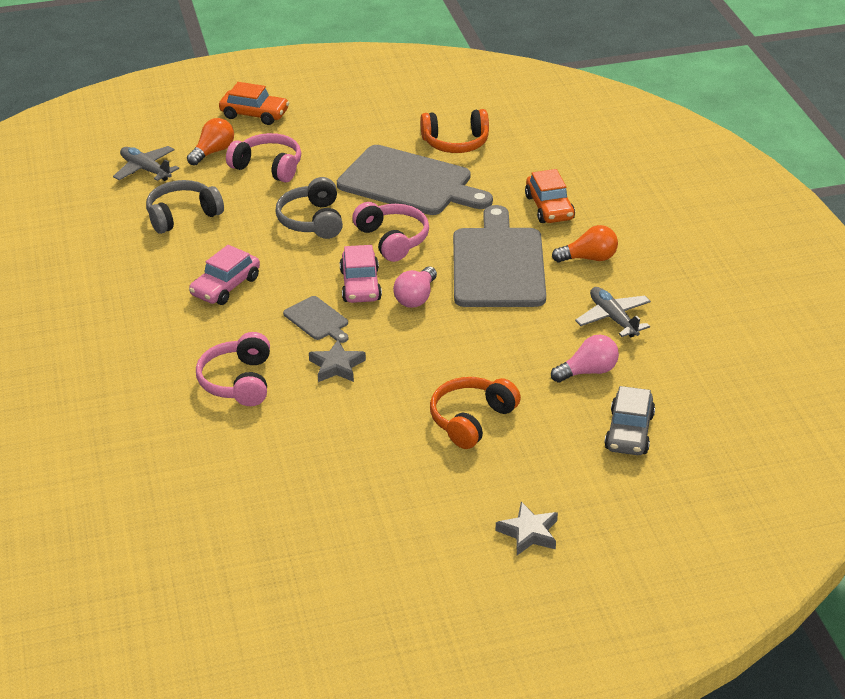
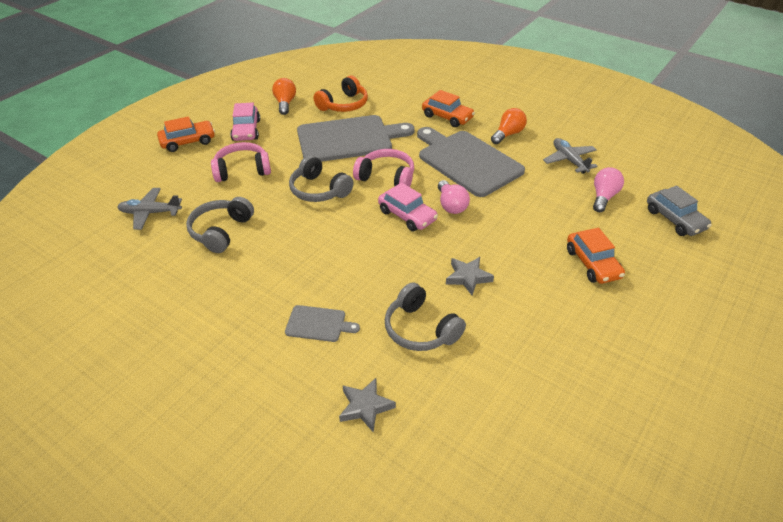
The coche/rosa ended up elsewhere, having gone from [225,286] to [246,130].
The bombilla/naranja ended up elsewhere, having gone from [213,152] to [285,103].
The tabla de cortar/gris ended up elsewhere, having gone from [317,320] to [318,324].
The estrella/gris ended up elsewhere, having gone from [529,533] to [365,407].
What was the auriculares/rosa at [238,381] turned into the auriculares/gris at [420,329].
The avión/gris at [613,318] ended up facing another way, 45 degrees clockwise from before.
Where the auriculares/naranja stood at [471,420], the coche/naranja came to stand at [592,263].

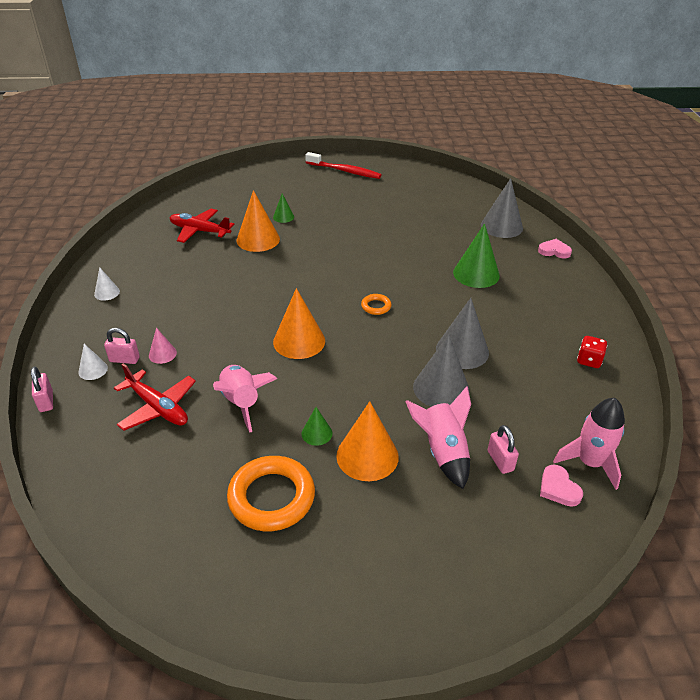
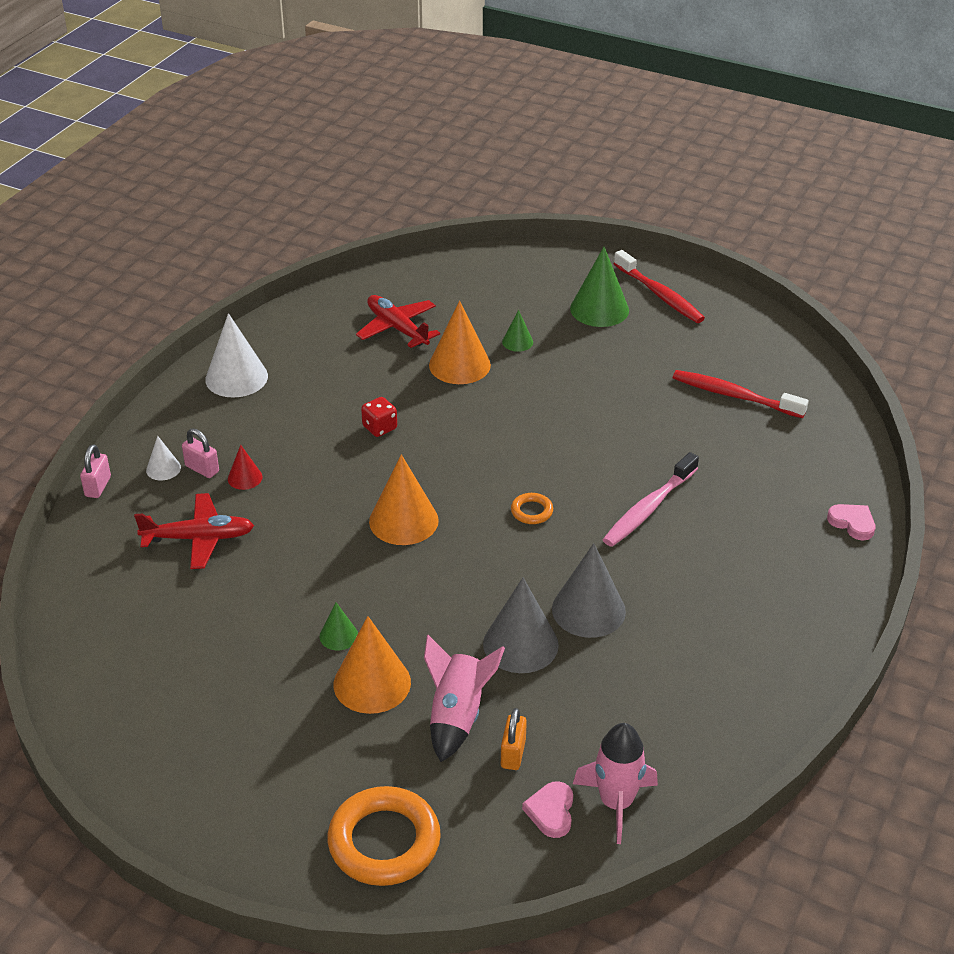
The avión/rojo at [158,407] ended up facing another way, 75 degrees counterclockwise from before.
The size of the cono/blanco at [107,293] changed by a factor of 1.94.
What was the cono/rosa at [162,354] turned into the cono/rojo at [245,478].
The anillo/naranja ended up elsewhere, having gone from [271,497] to [384,842].
The dado/rojo ended up elsewhere, having gone from [589,360] to [379,428].
What was the candado/rosa at [500,461] turned into the candado/naranja at [513,753].
The cono/verde ended up elsewhere, having gone from [476,274] to [599,309].
The second view gained the cepillo de dientes/rosa at [648,508].
The second view gained the cepillo de dientes/rojo at [734,396].
The second view lost the cohete/rosa at [242,402].
The second view lost the cono/gris at [501,226].

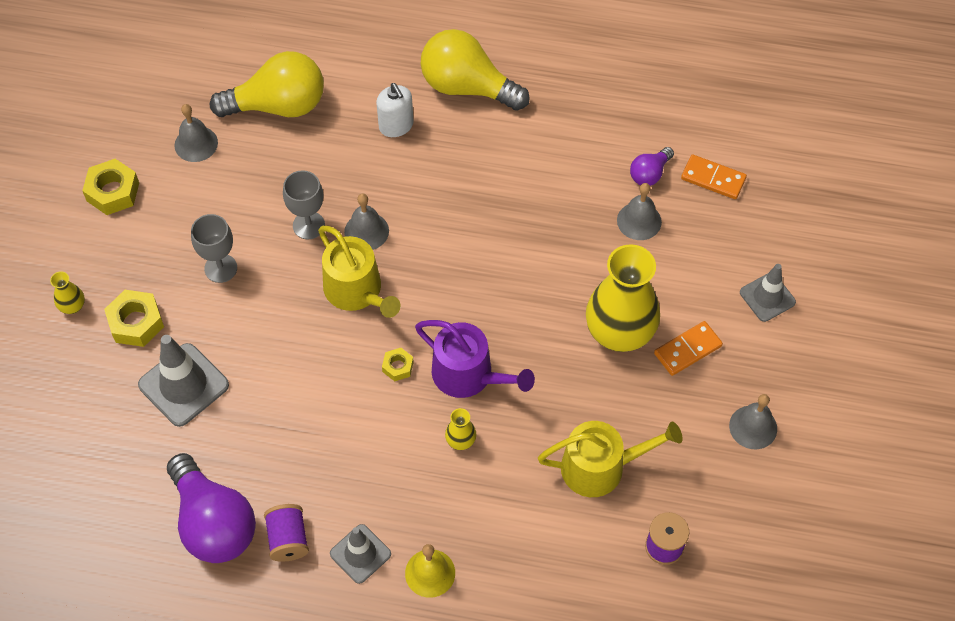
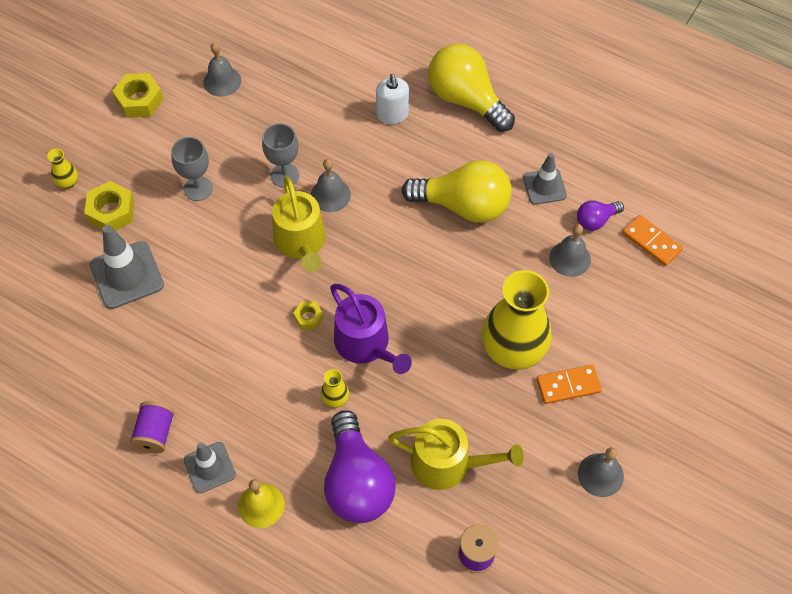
The bombilla/morado ended up elsewhere, having gone from [213,523] to [357,482].
The bombilla/amarillo ended up elsewhere, having gone from [278,105] to [463,206].
The cono de tráfico/gris ended up elsewhere, having gone from [767,297] to [544,186].

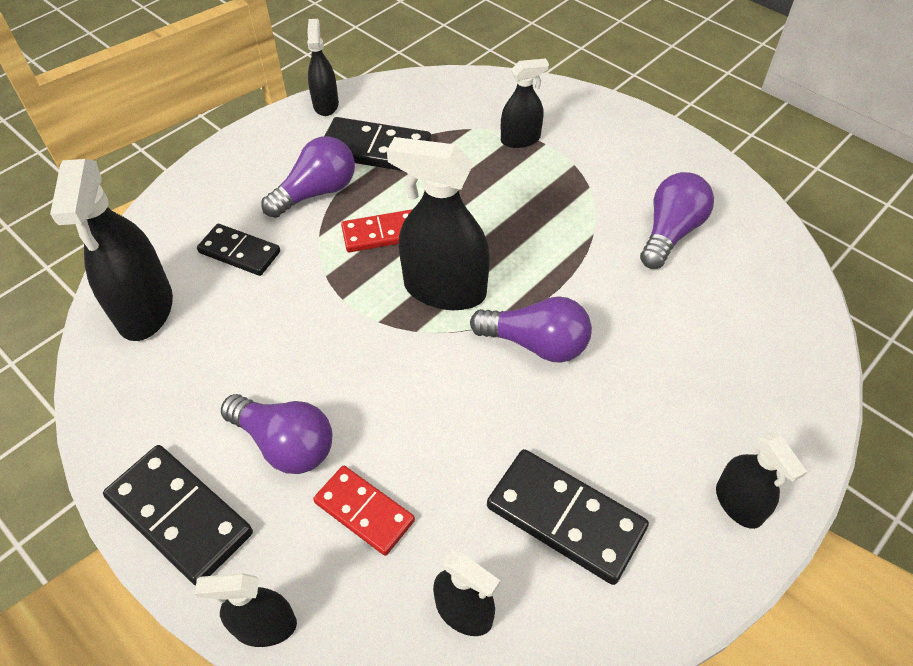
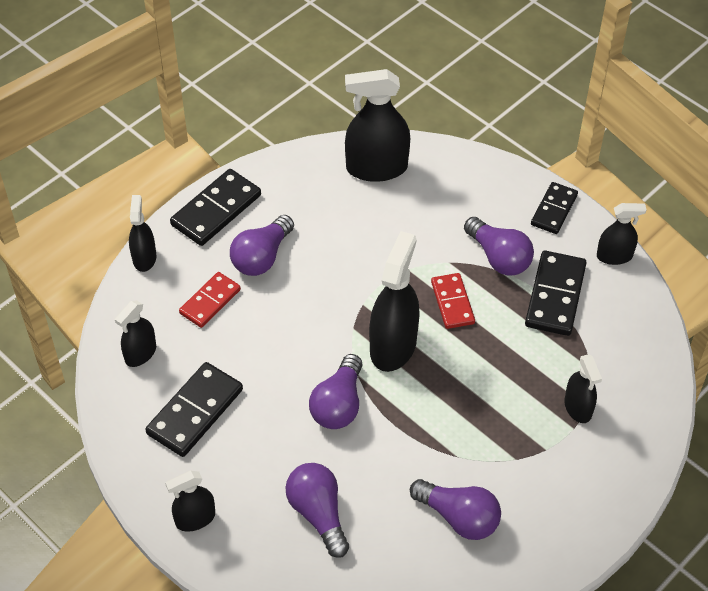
The second view gained the bombilla/morado at [318,514].
The ficha de dominó/negro ended up elsewhere, having gone from [239,252] to [554,210].

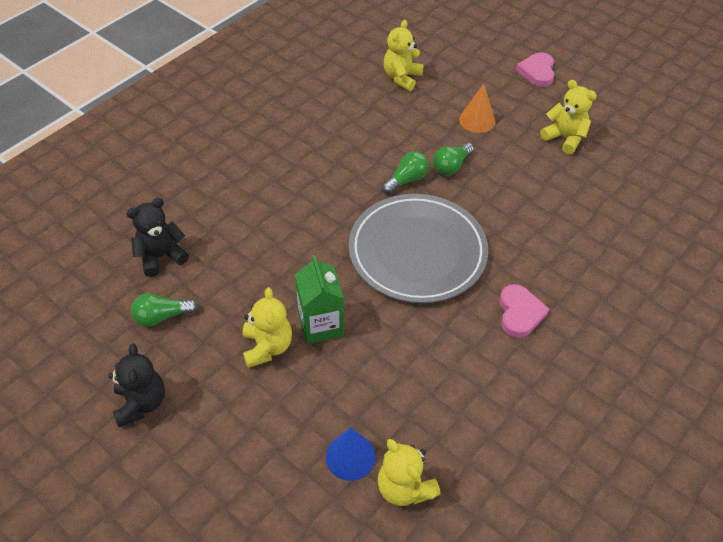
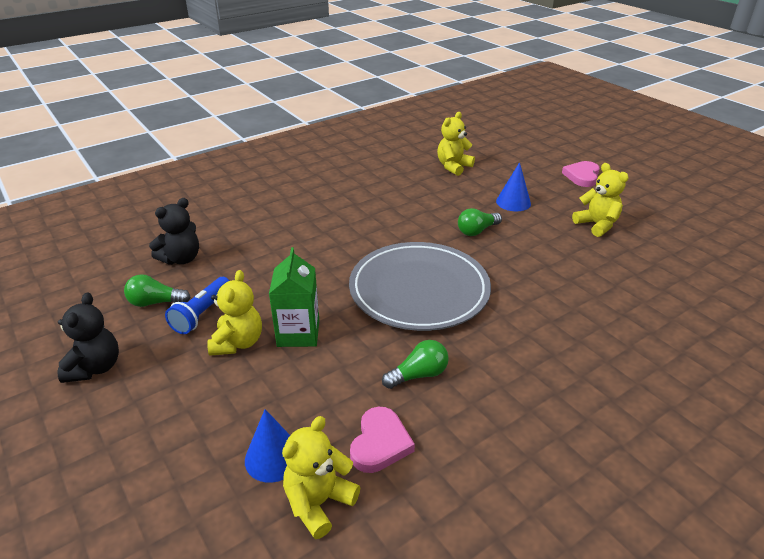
The osito/negro at [161,256] ended up facing another way, 150 degrees clockwise from before.
The second view gained the lámpara de mano/azul at [202,313].
The osito/amarillo at [404,487] ended up facing another way, 60 degrees clockwise from before.
The corazón/rosa ended up elsewhere, having gone from [519,313] to [380,443].
The bombilla/verde ended up elsewhere, having gone from [406,180] to [418,375].
What was the cono/naranja at [477,120] turned into the cono/azul at [513,202].

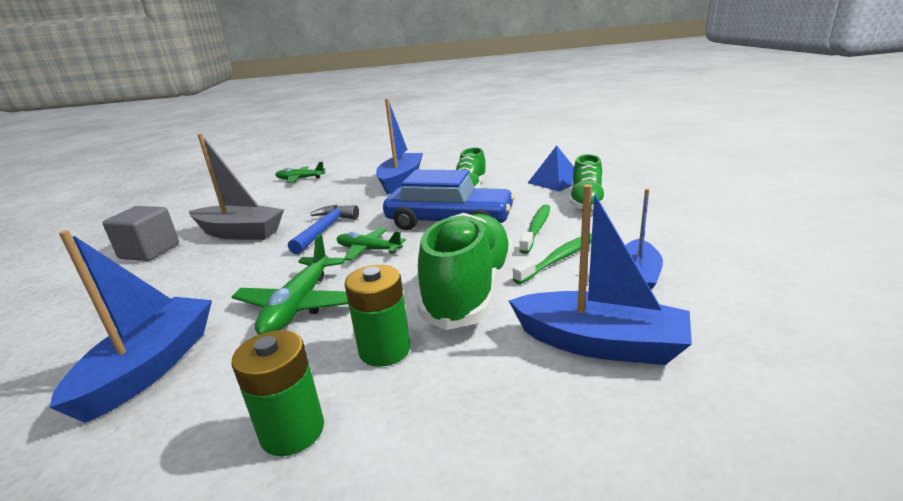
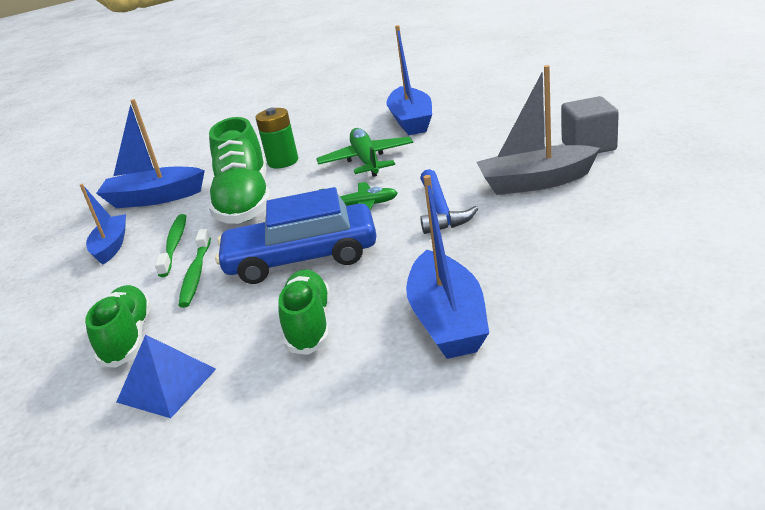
The cepillo de dientes/verde at [558,259] ended up facing another way, 150 degrees clockwise from before.
The second view lost the pila/verde at [292,431].
The second view lost the avión/verde at [300,179].

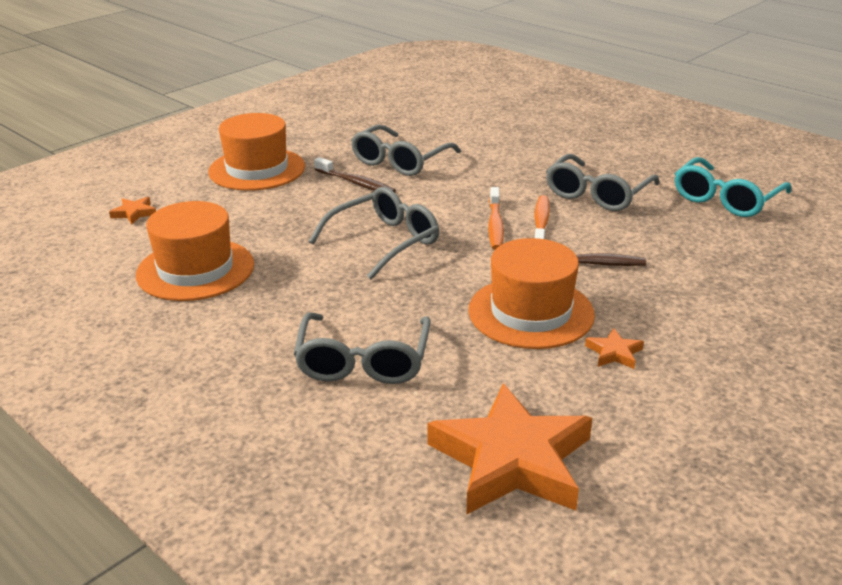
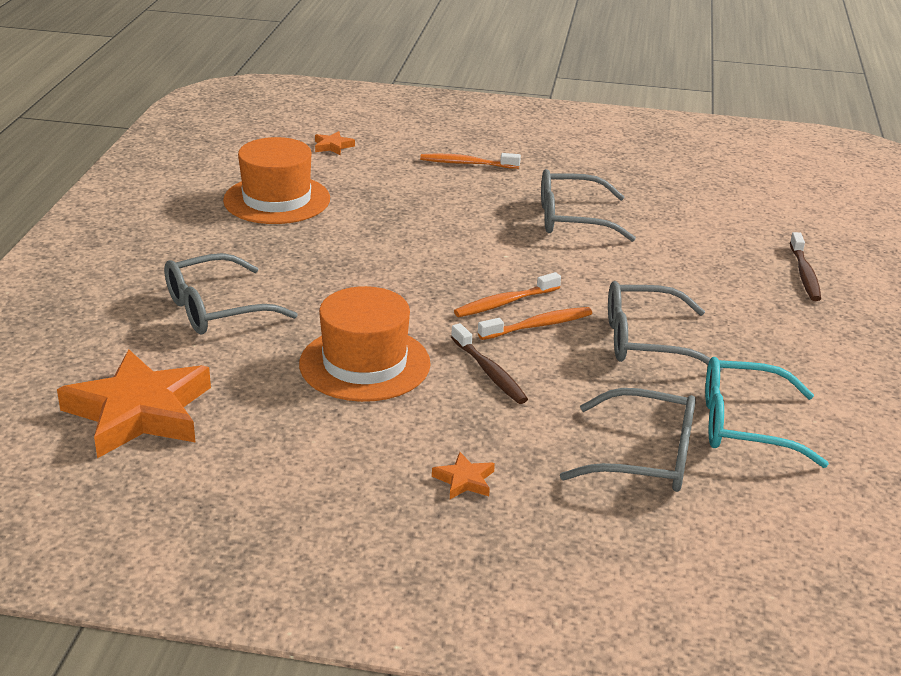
Where the sombrero/naranja stood at [257,169], the cepillo de dientes/naranja came to stand at [466,164].
The estrella/naranja ended up elsewhere, having gone from [614,353] to [464,480].
The gafas/gris ended up elsewhere, having gone from [384,242] to [645,457].
The cepillo de dientes/marrón ended up elsewhere, having gone from [356,183] to [804,274].

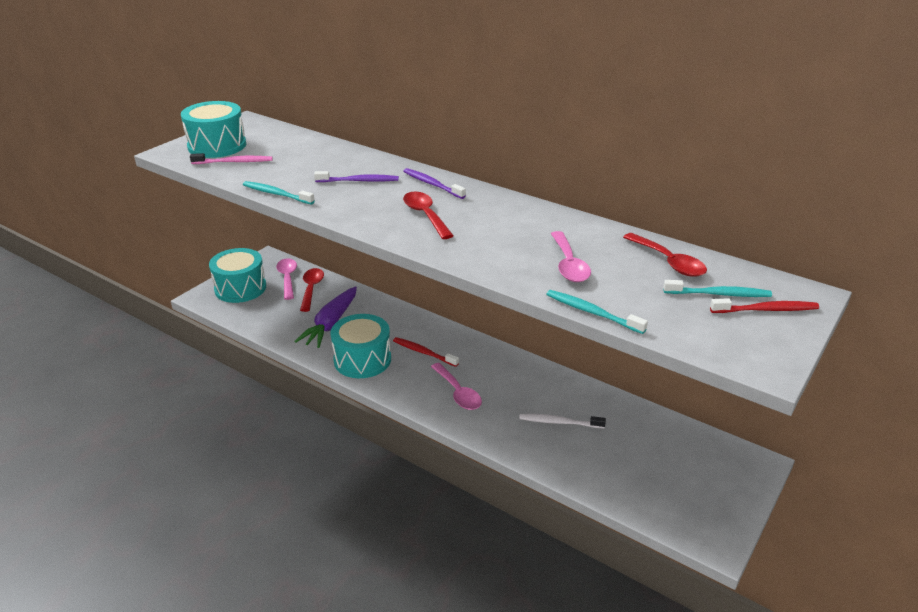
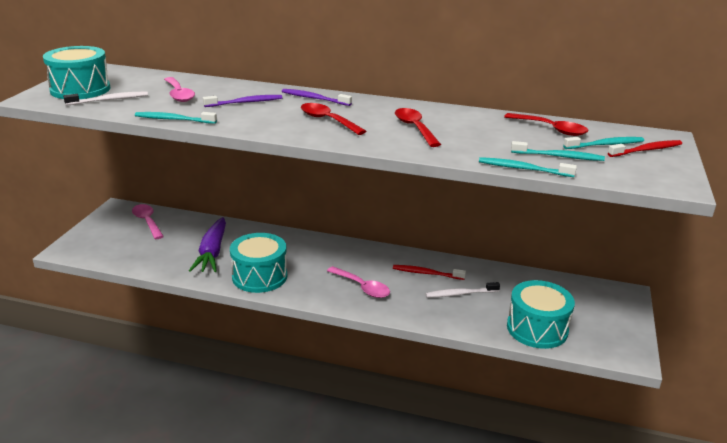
What was the cepillo de dientes/rosa at [234,162] turned into the cepillo de dientes/blanco at [109,100].
The cuchara/rosa ended up elsewhere, having gone from [569,265] to [179,94].
The cepillo de dientes/rojo ended up elsewhere, having gone from [424,352] to [427,273].
The cuchara/rojo ended up elsewhere, having gone from [311,289] to [414,128].
The tambor/turquesa ended up elsewhere, having gone from [240,288] to [537,329].
The second view gained the cepillo de dientes/turquesa at [558,156].

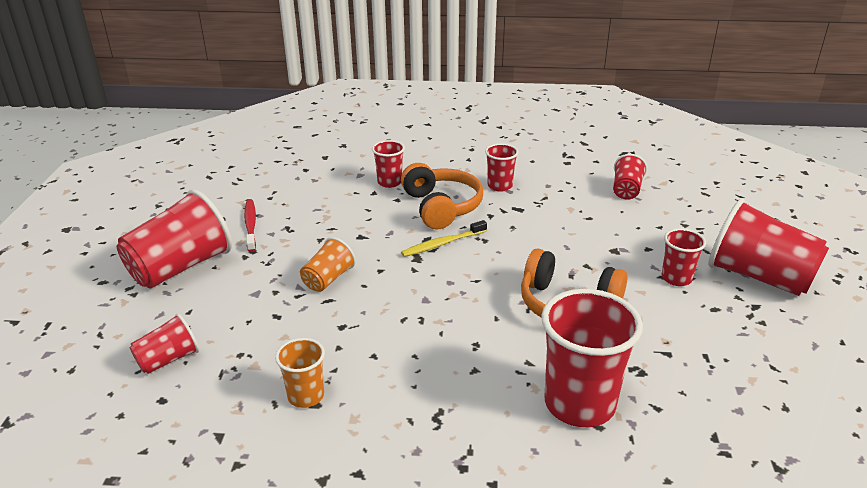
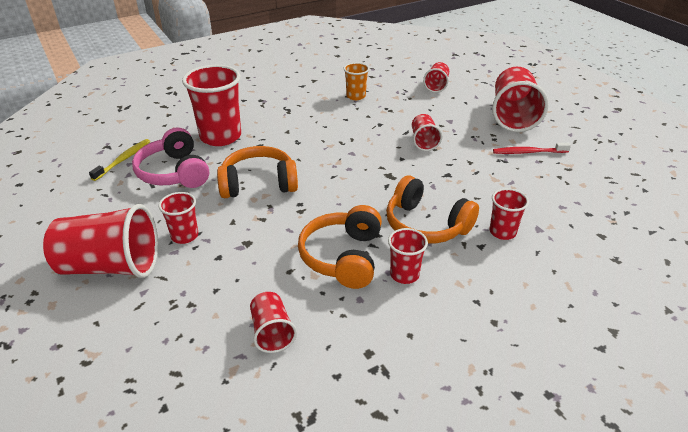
The cepillo de dientes/amarillo ended up elsewhere, having gone from [442,244] to [123,160].
The second view gained the auriculares/rosa at [174,172].
The second view gained the auriculares/naranja at [343,257].
What was the vaso/naranja at [328,279] turned into the vaso/rojo at [424,141].
The cepillo de dientes/rojo at [250,225] ended up facing another way, 135 degrees clockwise from before.

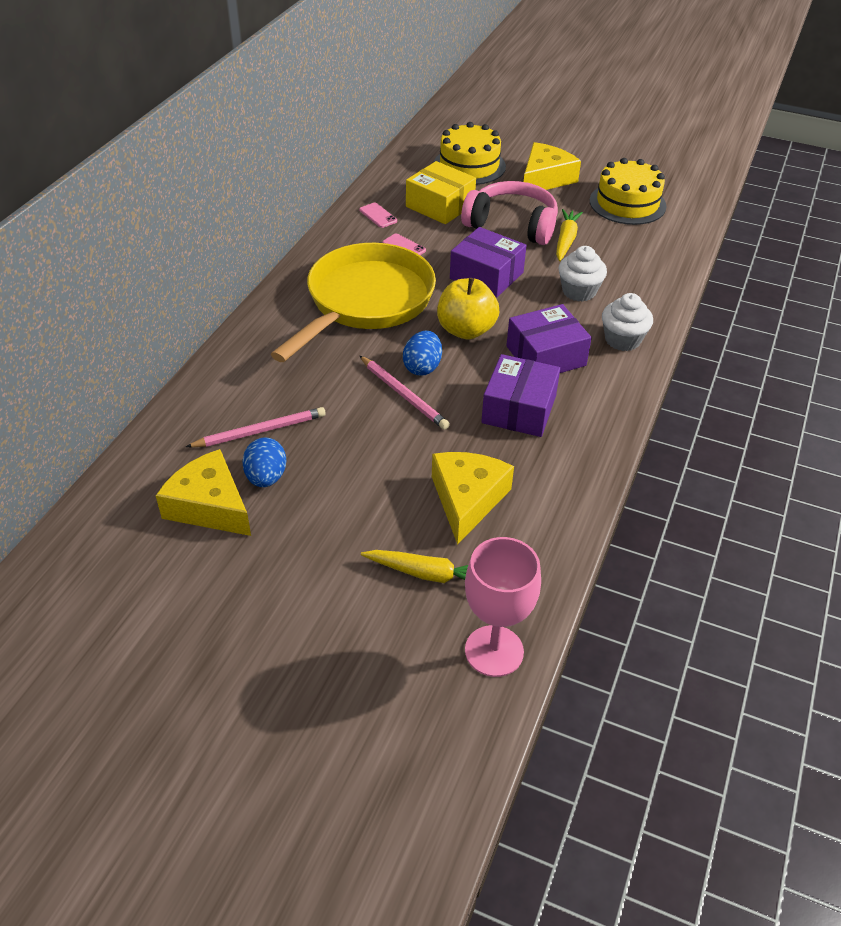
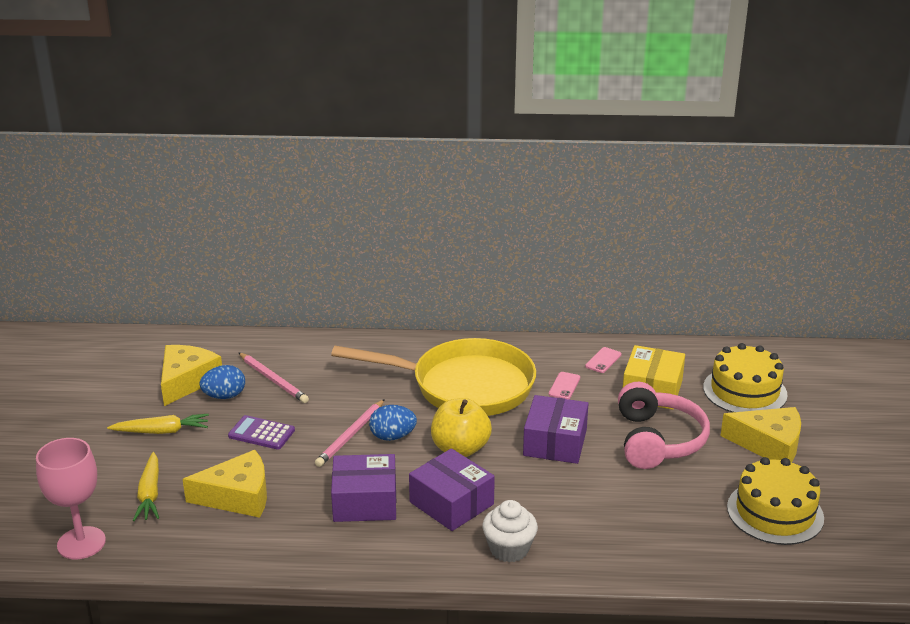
The zanahoria/amarillo ended up elsewhere, having gone from [566,240] to [162,431].
The second view gained the calculadora/morado at [261,433].
The second view lost the magdalena/blanco at [579,291].

